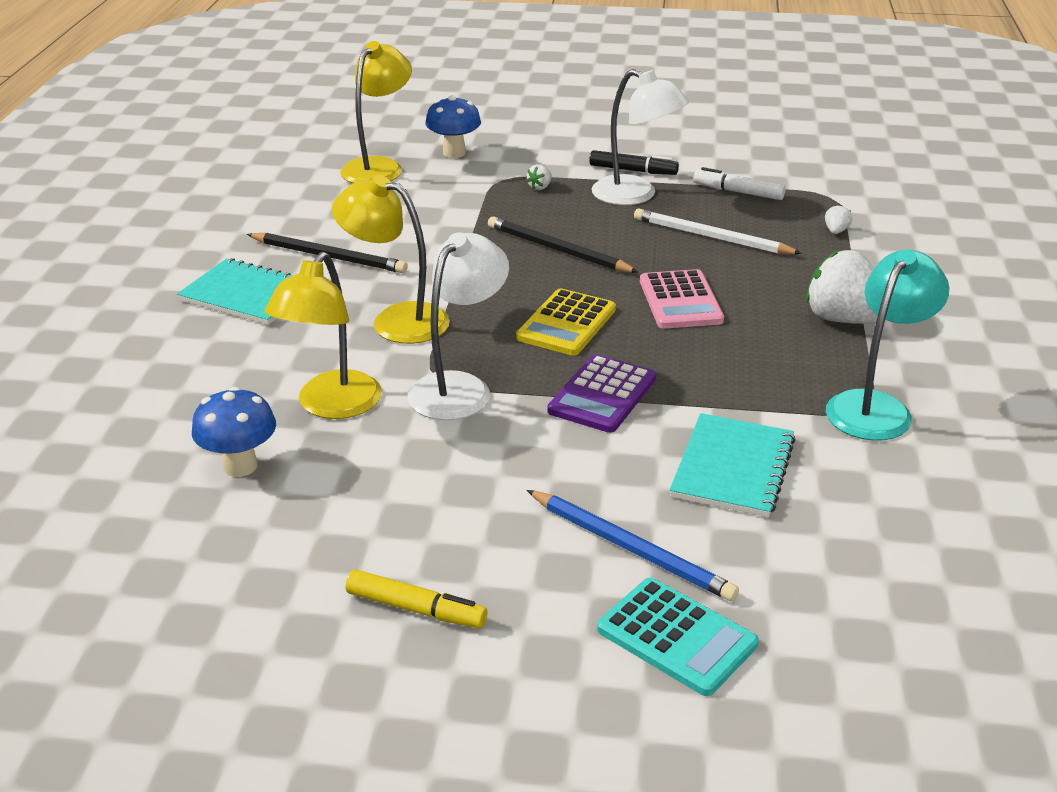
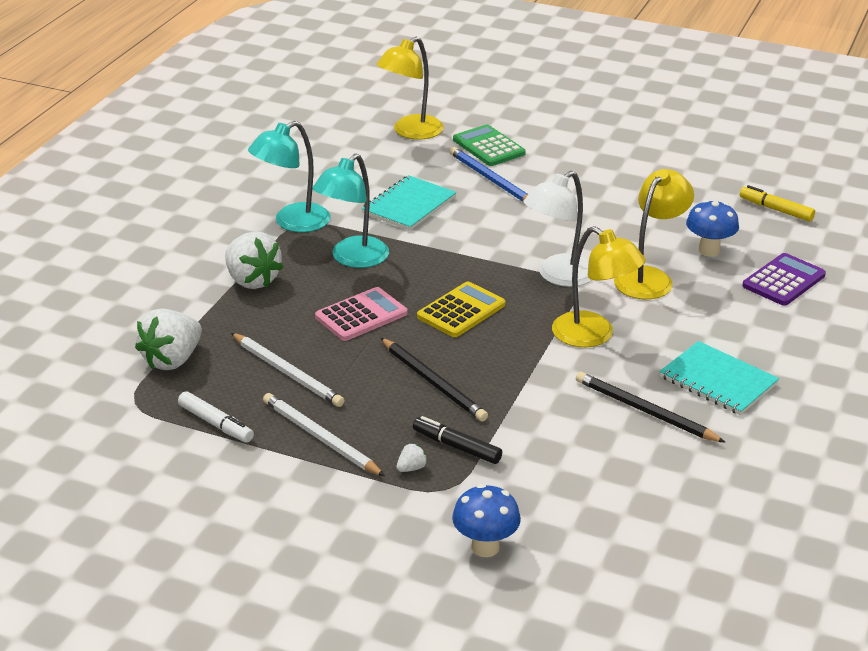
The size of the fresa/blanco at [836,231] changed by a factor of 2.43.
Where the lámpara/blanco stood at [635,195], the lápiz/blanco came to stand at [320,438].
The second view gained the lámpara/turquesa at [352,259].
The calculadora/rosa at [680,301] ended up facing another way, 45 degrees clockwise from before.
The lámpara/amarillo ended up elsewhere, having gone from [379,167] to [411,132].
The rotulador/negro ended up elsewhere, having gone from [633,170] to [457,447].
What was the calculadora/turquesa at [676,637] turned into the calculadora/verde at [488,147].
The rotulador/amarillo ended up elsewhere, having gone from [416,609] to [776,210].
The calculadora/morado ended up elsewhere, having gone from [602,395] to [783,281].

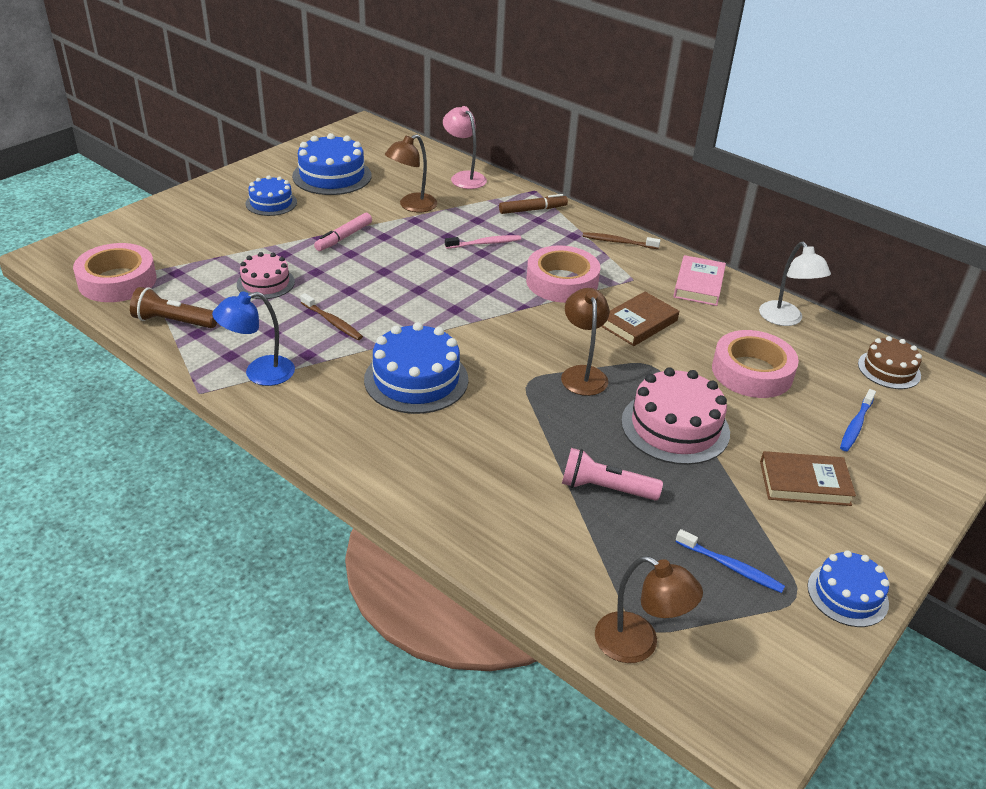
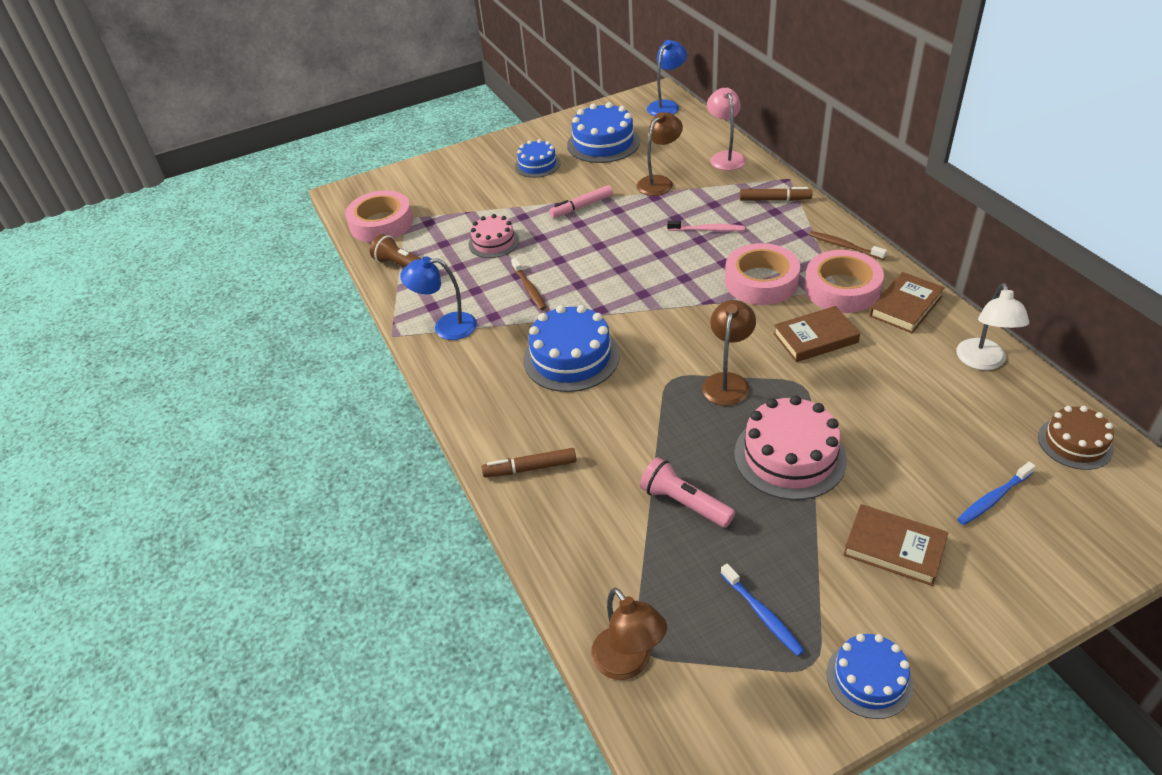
The second view gained the rotulador/marrón at [530,468].
The lámpara/marrón at [412,206] ended up facing another way, 150 degrees clockwise from before.
The second view gained the lámpara/azul at [666,106].
The cinta adhesiva/rosa ended up elsewhere, having gone from [752,372] to [842,289].
What was the libro/rosa at [699,284] turned into the libro/marrón at [905,306].

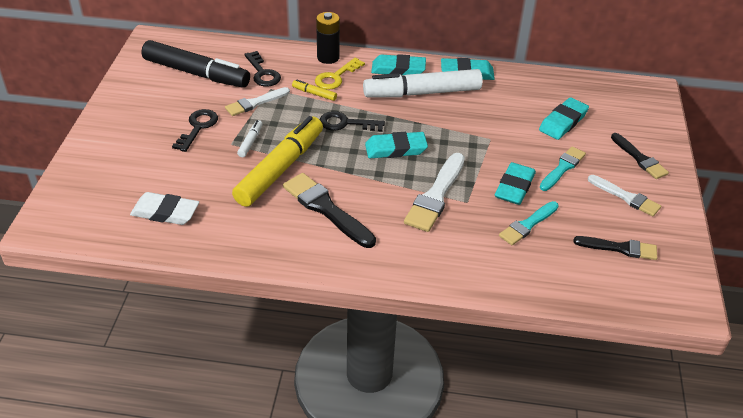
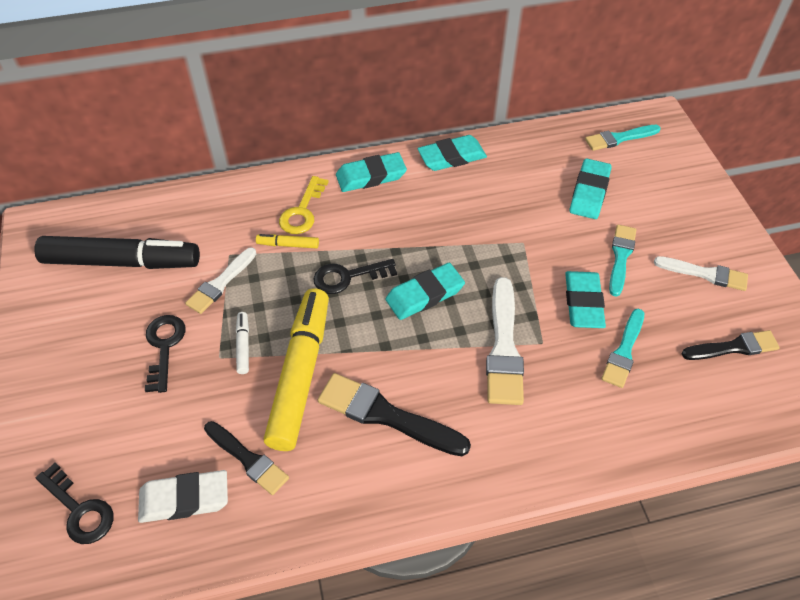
The llave/negro ended up elsewhere, having gone from [263,73] to [79,510].
The pincel/negro ended up elsewhere, having gone from [639,158] to [248,459].
The second view gained the pincel/turquesa at [619,138].
The second view lost the pila/negro at [328,57].
The second view lost the rotulador/blanco at [422,93].

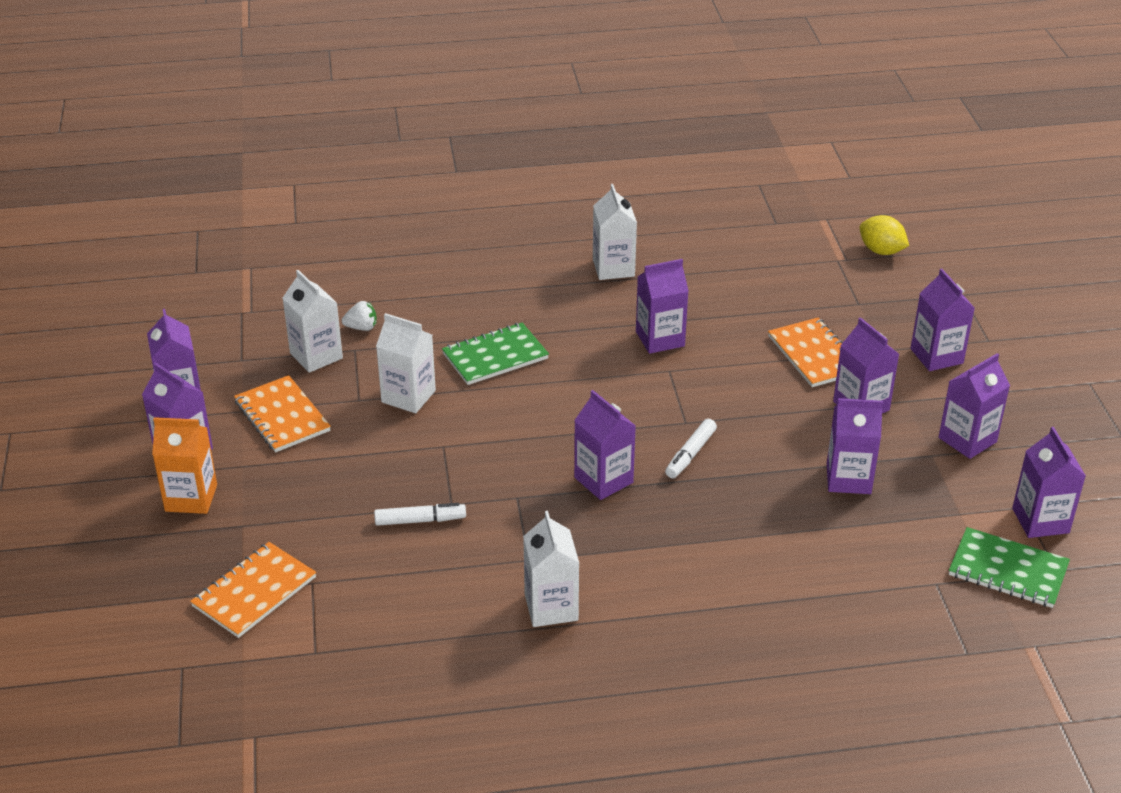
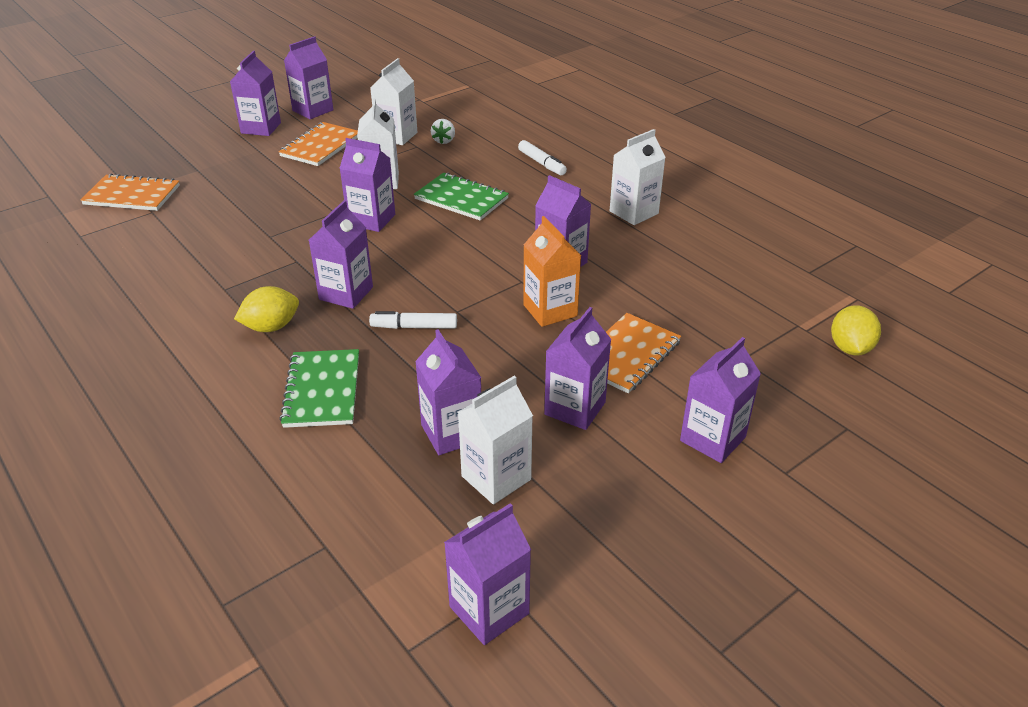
The second view gained the limón/amarillo at [271,327].
The cuaderno/verde ended up elsewhere, having gone from [1008,570] to [322,390].
The cartón de leche/morado ended up elsewhere, having gone from [967,440] to [371,220].
The fresa/blanco at [361,327] ended up facing another way, 45 degrees clockwise from before.
The cartón de leche/blanco ended up elsewhere, having gone from [551,607] to [496,478].
The rotulador/blanco ended up elsewhere, having gone from [420,520] to [542,163].
The cartón de leche/naranja ended up elsewhere, having gone from [191,498] to [550,310].

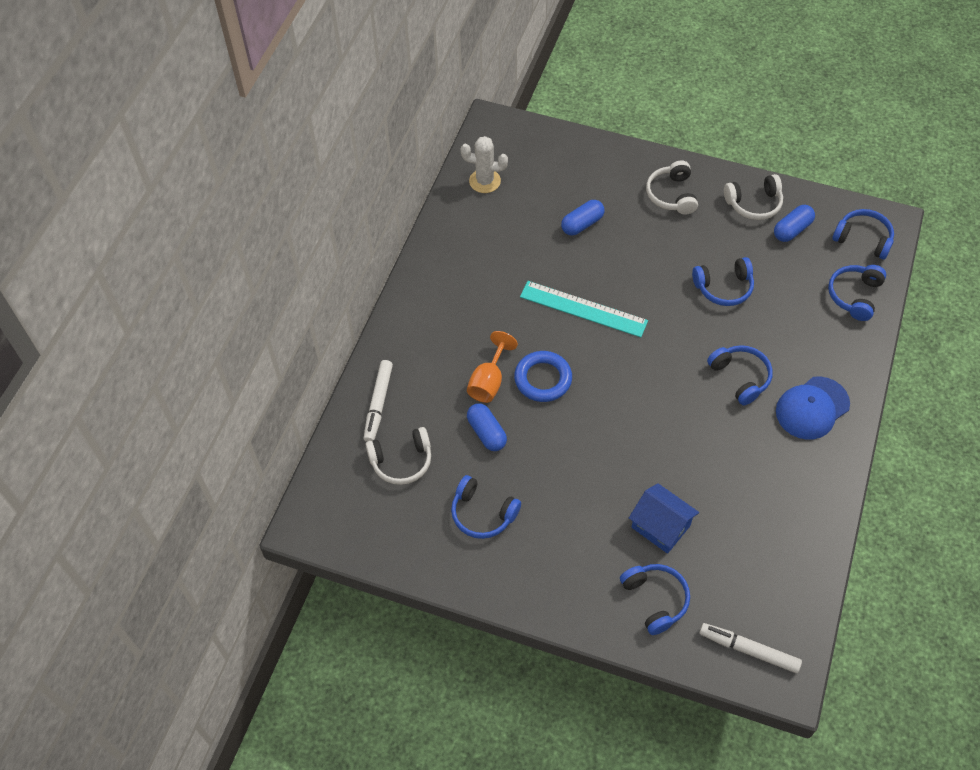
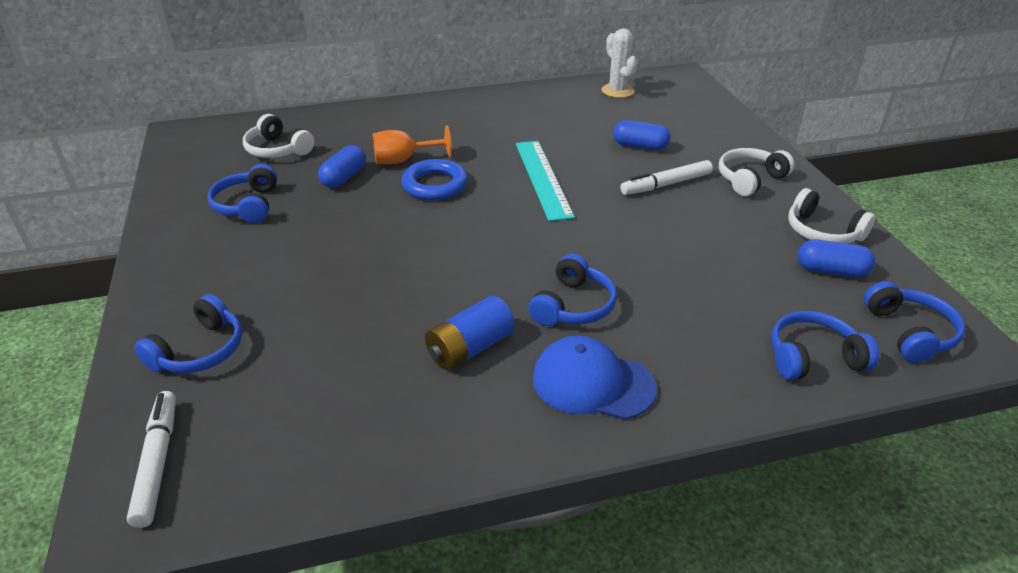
The second view gained the pila/azul at [470,348].
The rotulador/blanco ended up elsewhere, having gone from [378,404] to [666,184].
The second view lost the casa/azul at [660,526].
The second view lost the auriculares/azul at [724,288].

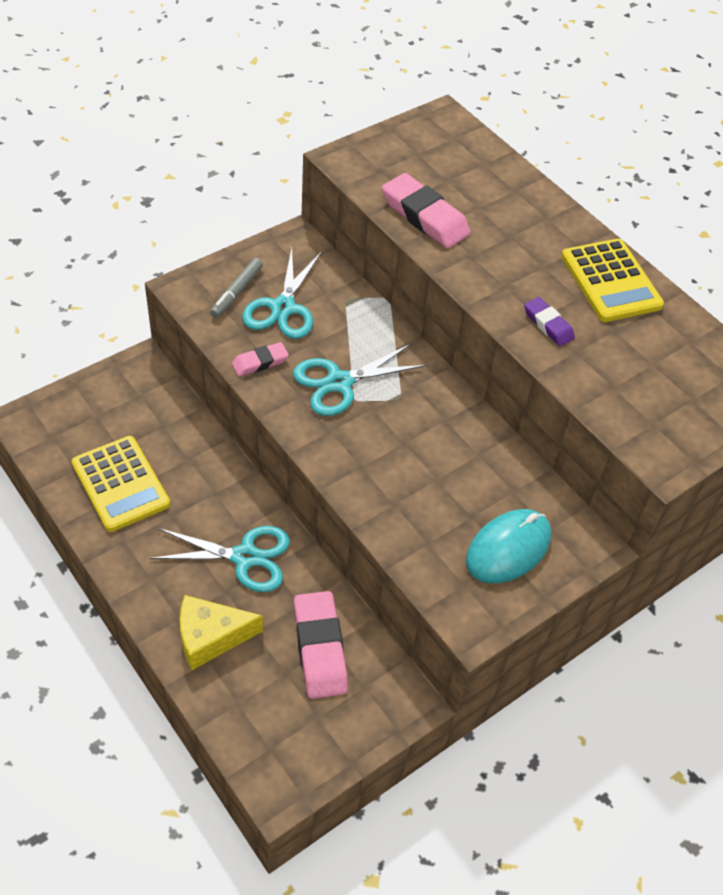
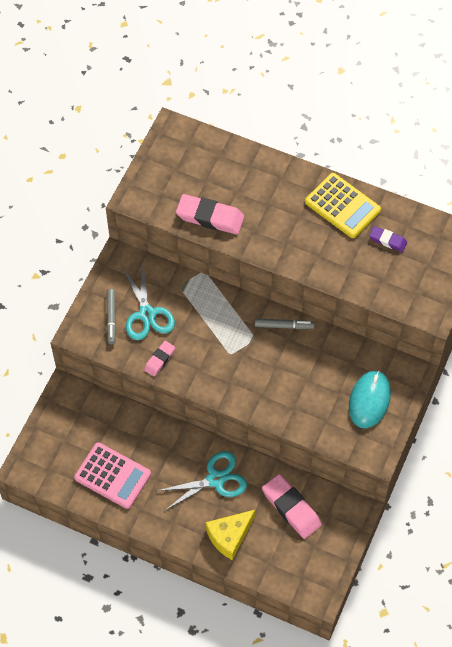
What was the calculadora/amarillo at [120,484] turned into the calculadora/rosa at [112,476].
The second view gained the rotulador/gris at [284,326].
The goma de borrar/morado ended up elsewhere, having gone from [548,324] to [388,240].
The second view lost the tijeras/turquesa at [339,382].

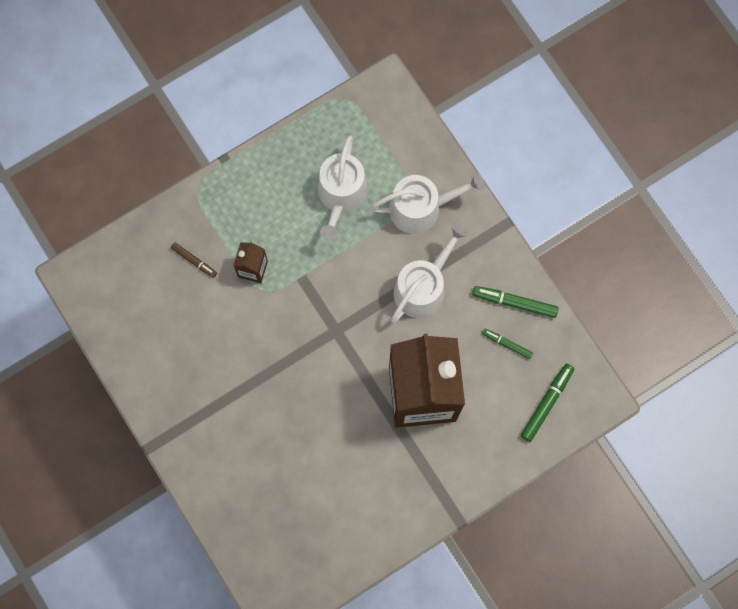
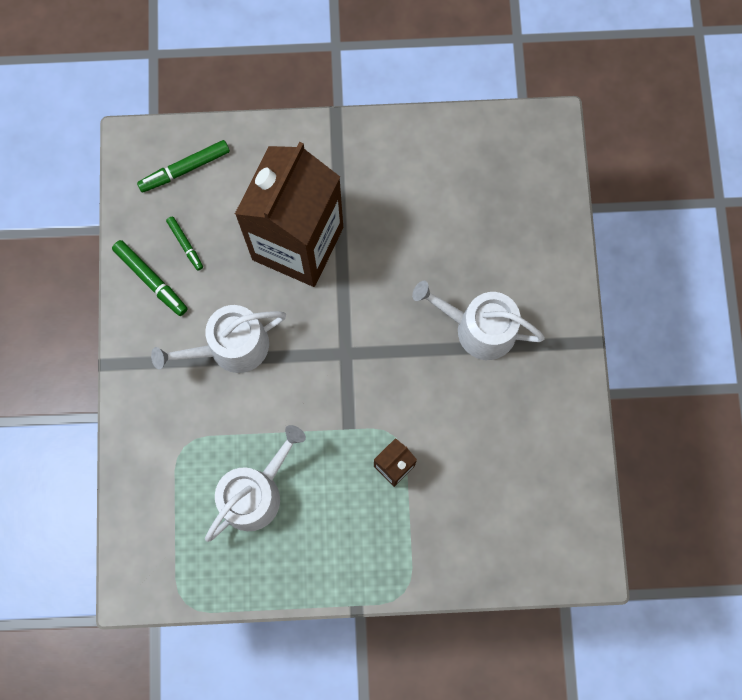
The regadera/blanco ended up elsewhere, having gone from [421,208] to [478,328].
The second view lost the rotulador/marrón at [194,261].

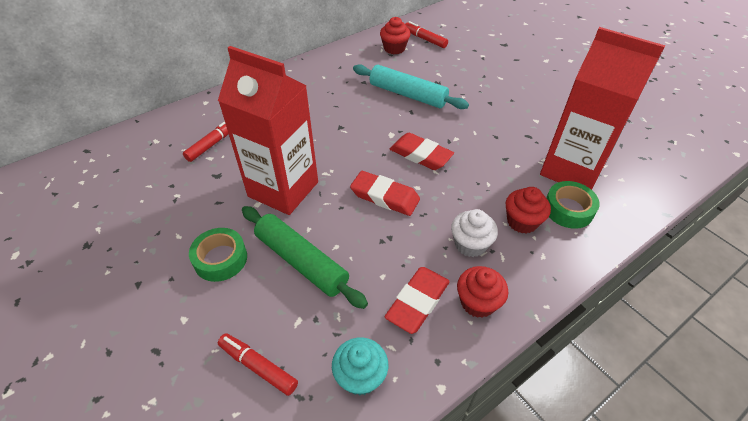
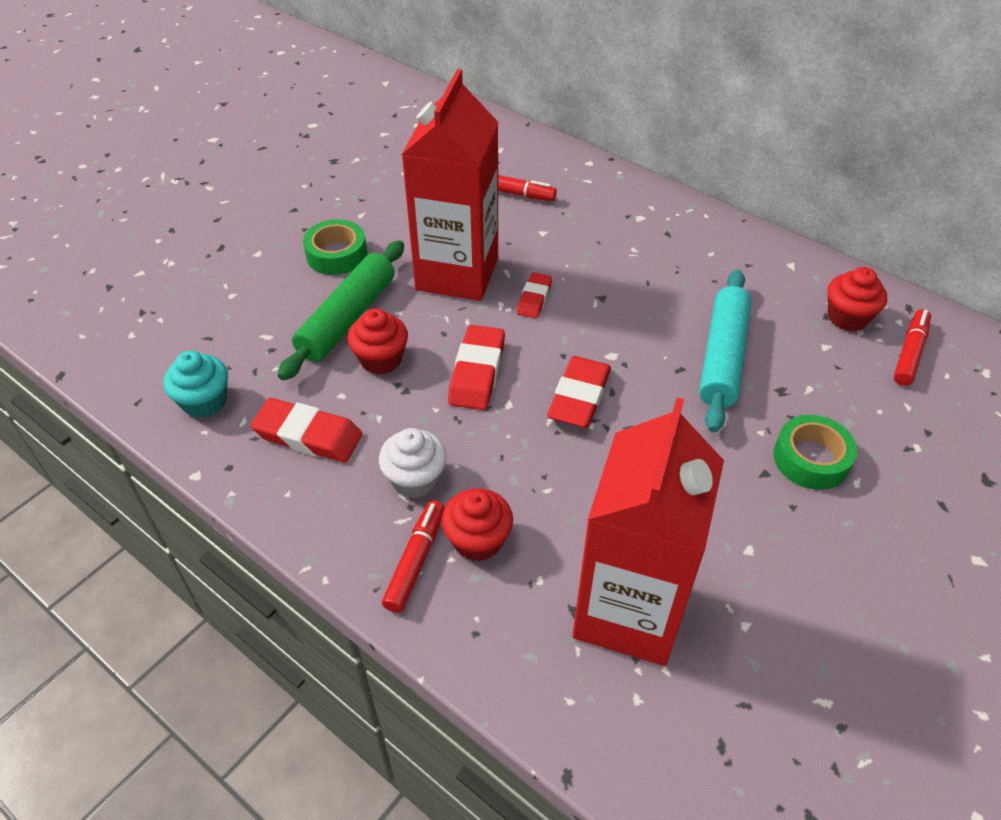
The magdalena/rojo ended up elsewhere, having gone from [477,302] to [381,359].
The rotulador/rojo ended up elsewhere, having gone from [258,366] to [416,560].
The second view gained the goma de borrar/rojo at [534,298].
The cinta adhesiva/verde ended up elsewhere, having gone from [568,209] to [811,459].

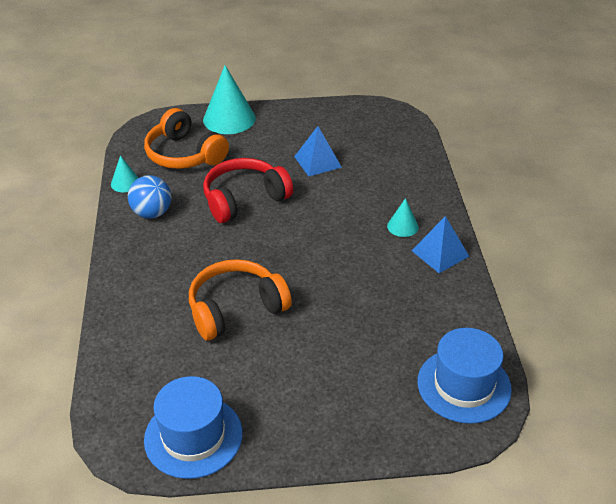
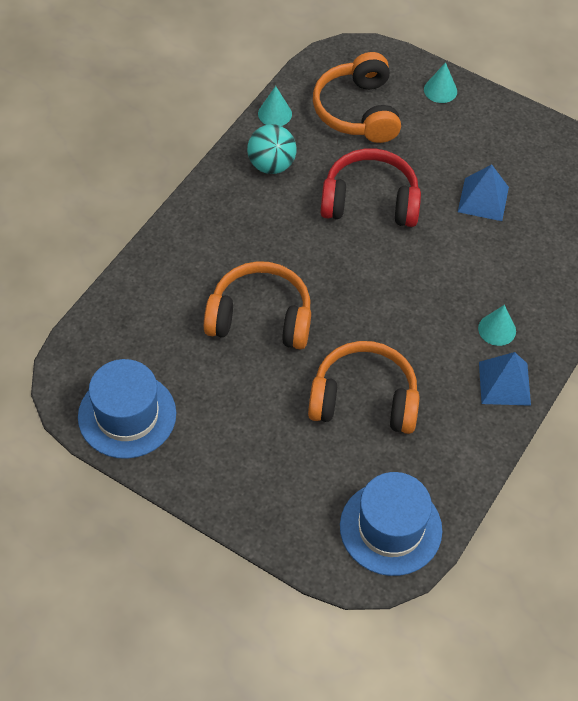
What was the pelota/azul at [152,213] turned into the pelota/turquesa at [271,165].
The second view gained the auriculares/naranja at [364,399].
The size of the cono/turquesa at [229,119] changed by a factor of 0.51.

